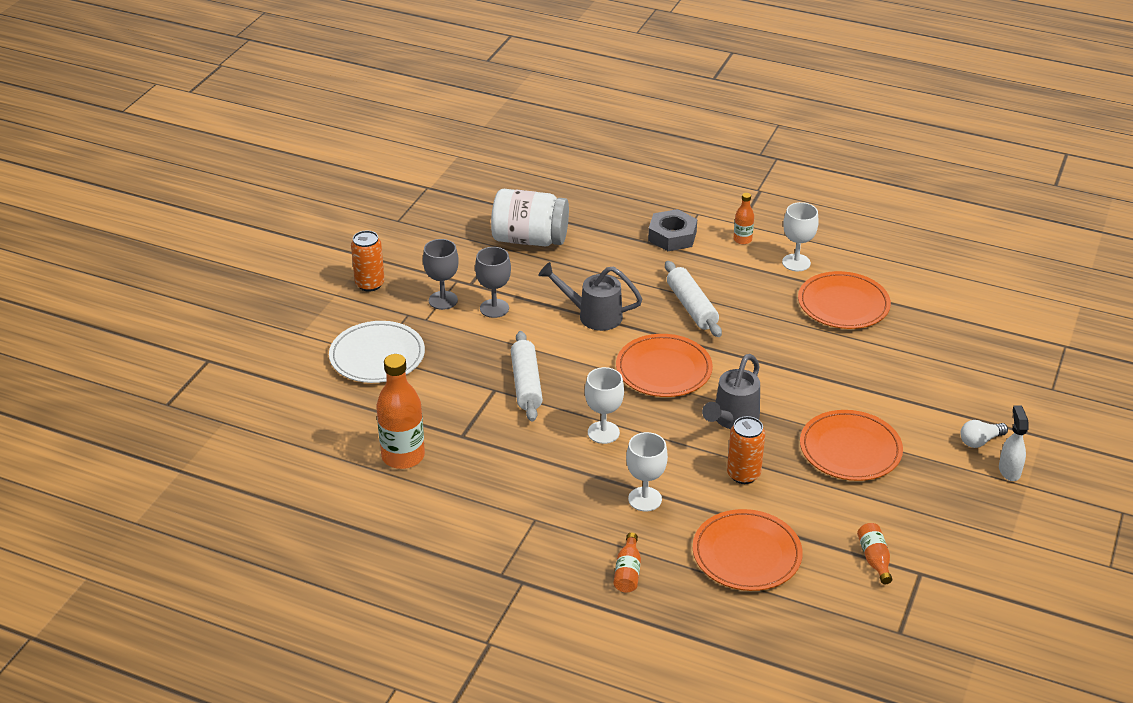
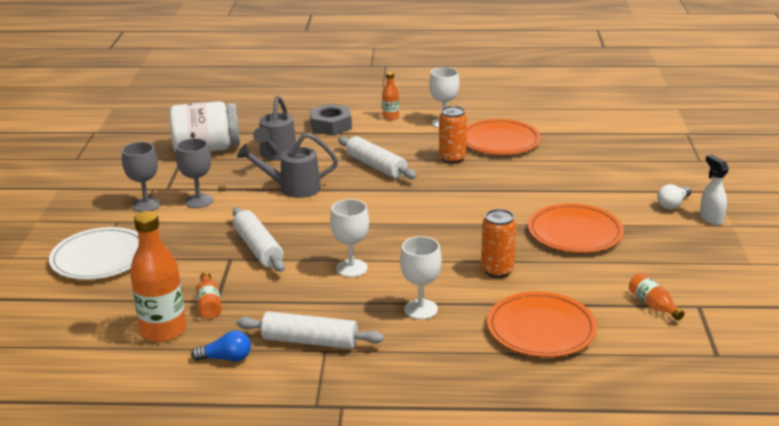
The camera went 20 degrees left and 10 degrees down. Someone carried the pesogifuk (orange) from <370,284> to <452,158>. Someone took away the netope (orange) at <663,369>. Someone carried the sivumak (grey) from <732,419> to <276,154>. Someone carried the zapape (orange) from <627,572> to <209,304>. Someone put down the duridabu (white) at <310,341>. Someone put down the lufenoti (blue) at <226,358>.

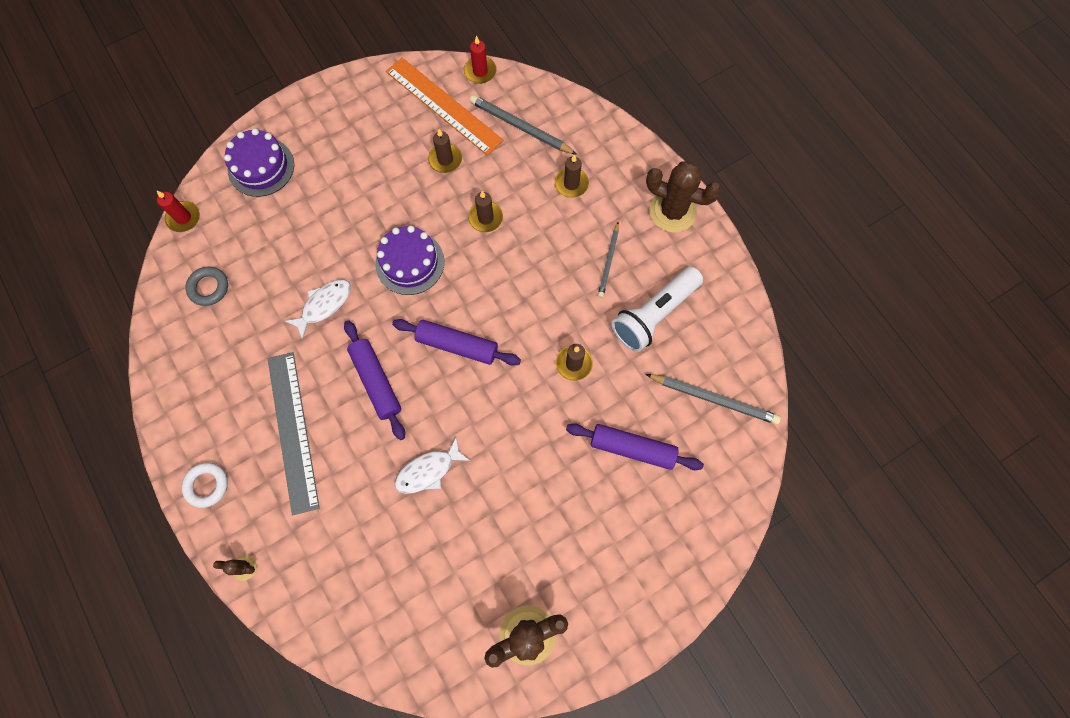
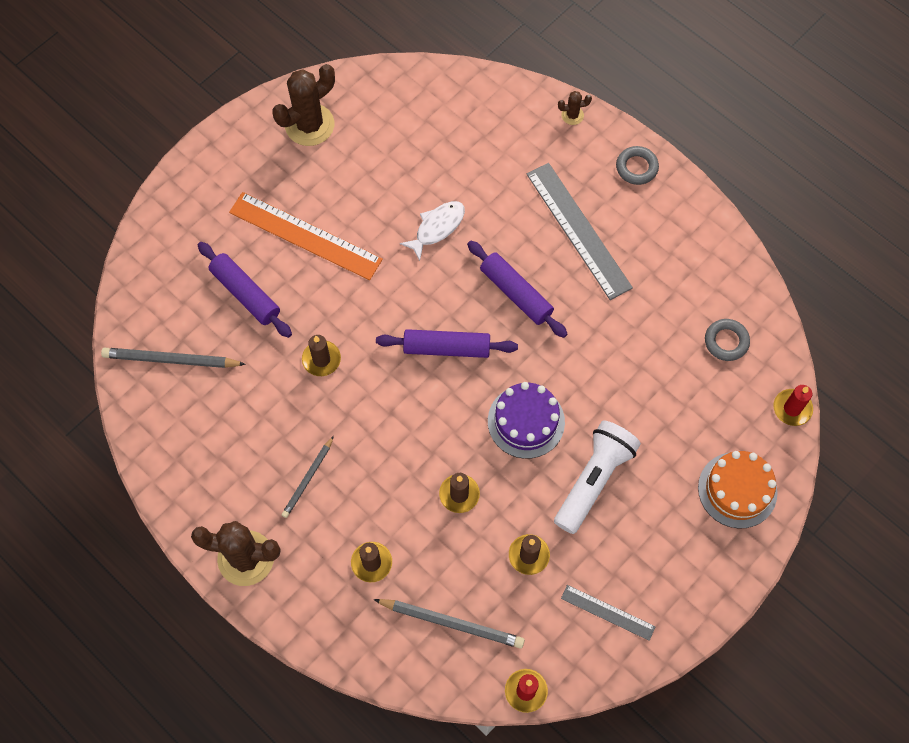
The camera went 165 degrees right and 5 degrees down. Someone carried the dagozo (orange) from <443,106> to <305,235>. Someone repainted the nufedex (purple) at <261,167>, which became the nufedex (orange) at <737,490>. Someone rotated the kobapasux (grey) at <608,261> by 150 degrees counterclockwise. Someone carried the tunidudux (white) from <654,315> to <594,479>. Someone took away the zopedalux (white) at <324,305>. Someone rotated the duridabu (purple) at <632,449> by 45 degrees clockwise. Someone repainted the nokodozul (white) at <207,485>, which became the nokodozul (grey) at <636,167>. Someone put down the dagozo (grey) at <608,612>.

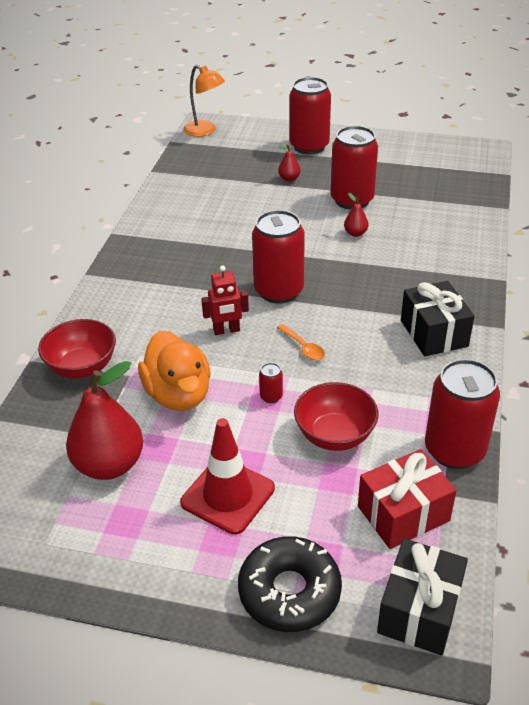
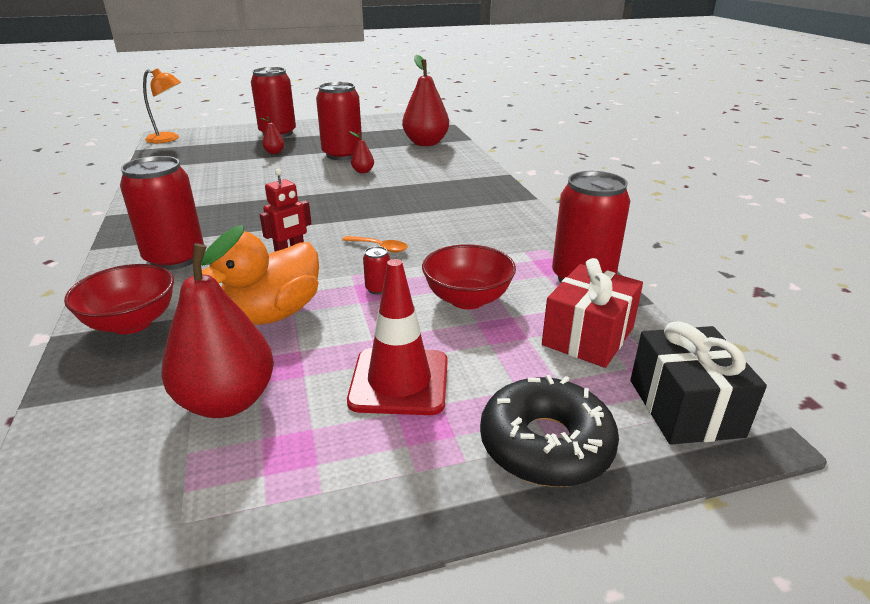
The camera went 30 degrees left and 10 degrees down. Someone carried the pesogifuk (red) from <278,291> to <175,258>. Someone took away the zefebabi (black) at <433,333>. Someone rotated the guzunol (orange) at <178,394> by 90 degrees clockwise. Someone put down the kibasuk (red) at <425,143>.

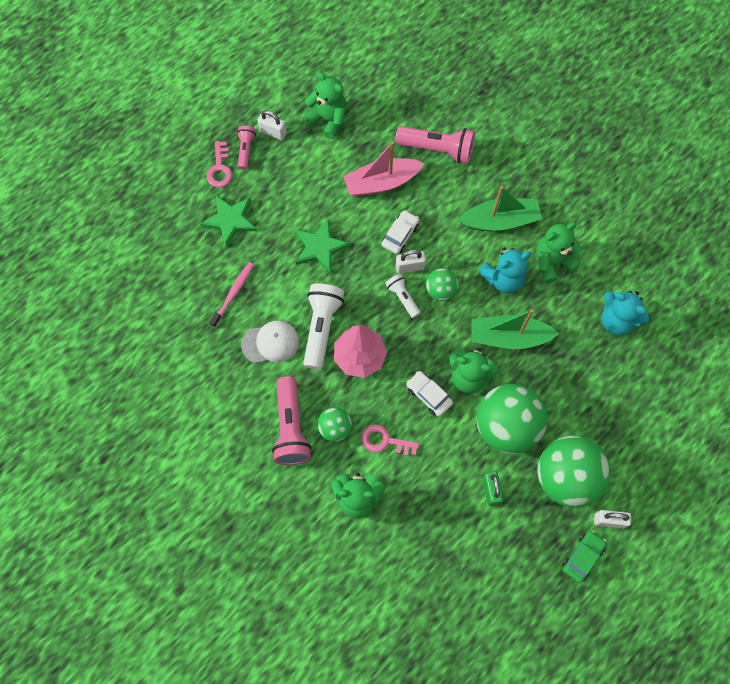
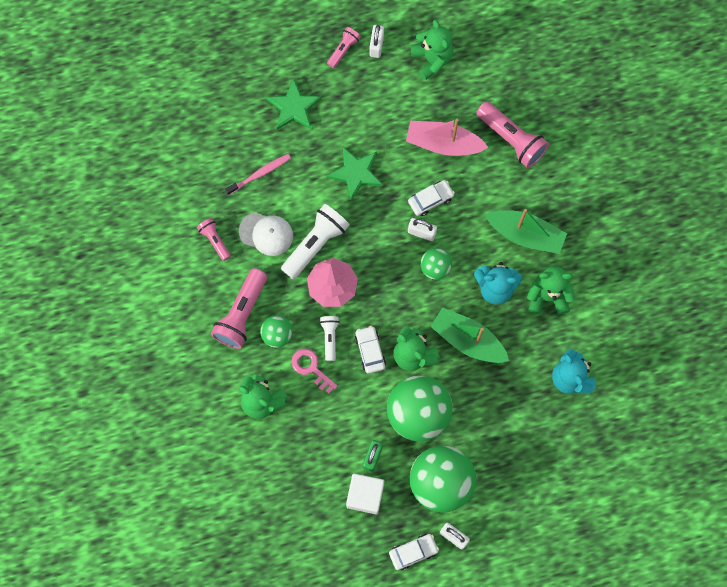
The camera went 30 degrees right and 5 degrees up. Someone rotated the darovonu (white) at <273,132> by 45 degrees clockwise. Someone took away the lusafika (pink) at <220,169>. Someone carried the tunidudux (white) from <402,298> to <330,337>. Someone repainted the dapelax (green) at <582,557>, which became the dapelax (white) at <413,552>. Someone put down the tunidudux (pink) at <215,240>. Someone put down the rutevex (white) at <365,495>.

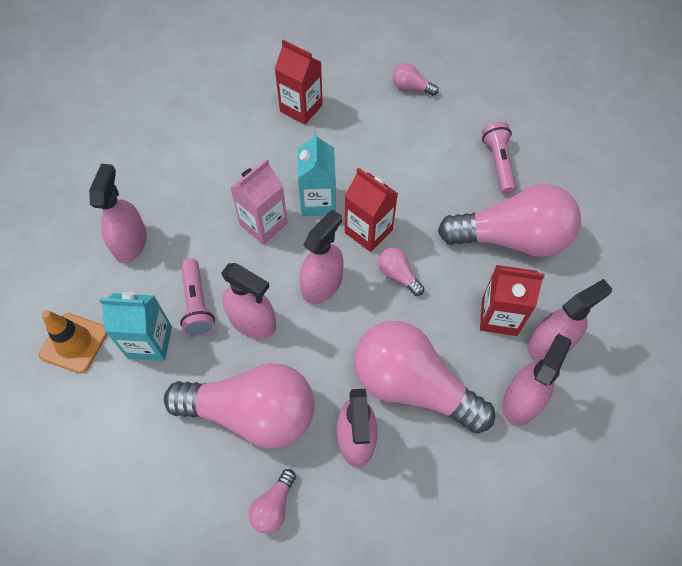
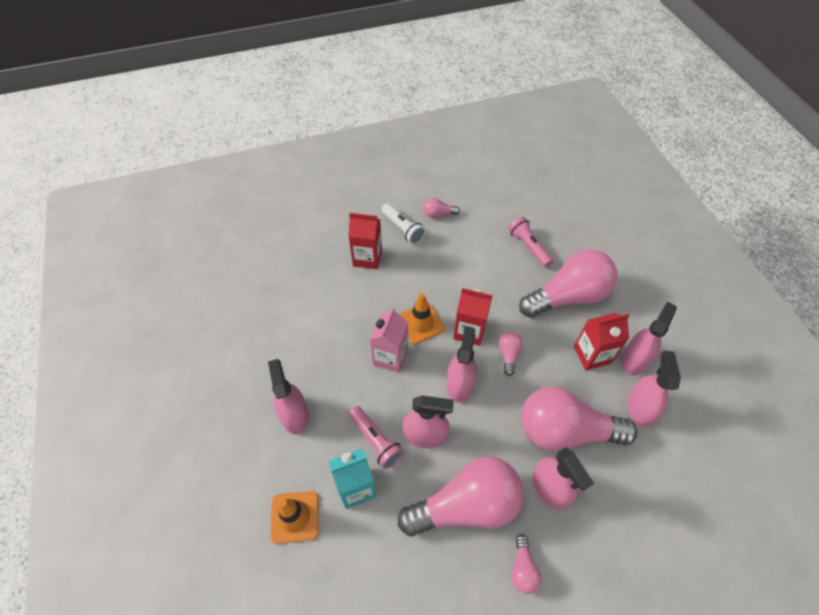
The camera went 25 degrees left and 5 degrees down. Someone swapped the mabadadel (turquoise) at <318,201> for the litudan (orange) at <420,323>. Someone rotated the lufenoti (pink) at <398,275> by 75 degrees clockwise. Someone put down the tunidudux (white) at <403,229>.

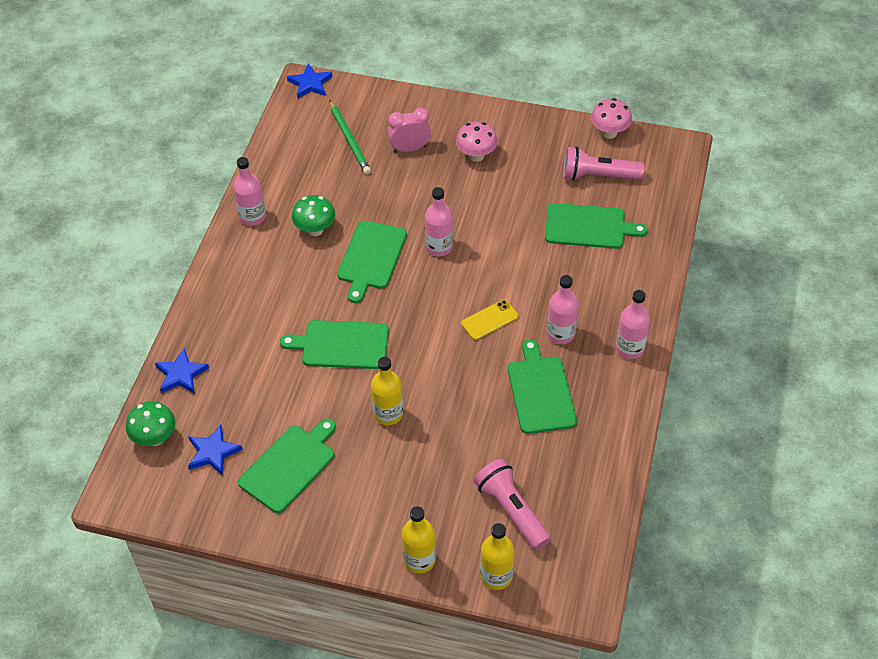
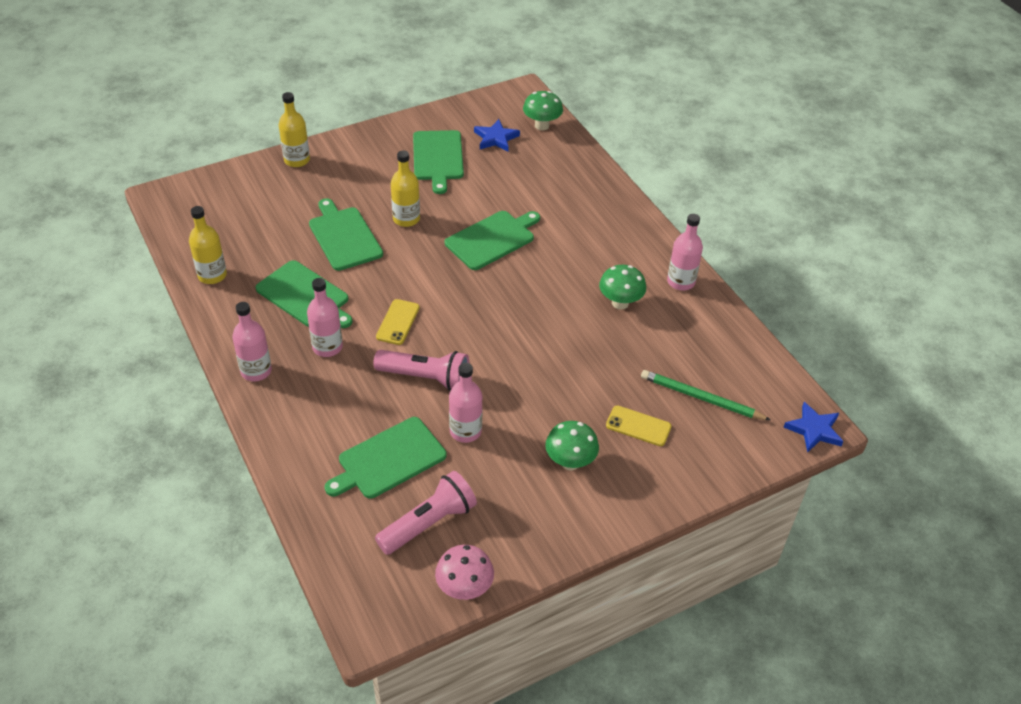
The camera went 135 degrees right and 5 degrees down. Someone swapped the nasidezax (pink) at <409,149> for the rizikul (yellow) at <638,426>. Someone repainted the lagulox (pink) at <476,156>, which became the lagulox (green) at <570,462>. Someone carried the zapape (pink) from <439,247> to <465,431>. Someone carried the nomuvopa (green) from <371,257> to <344,236>. Someone took away the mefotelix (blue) at <181,374>. Someone carried the tunidudux (pink) from <511,510> to <426,378>. Someone carried the zapape (yellow) from <496,576> to <212,275>.

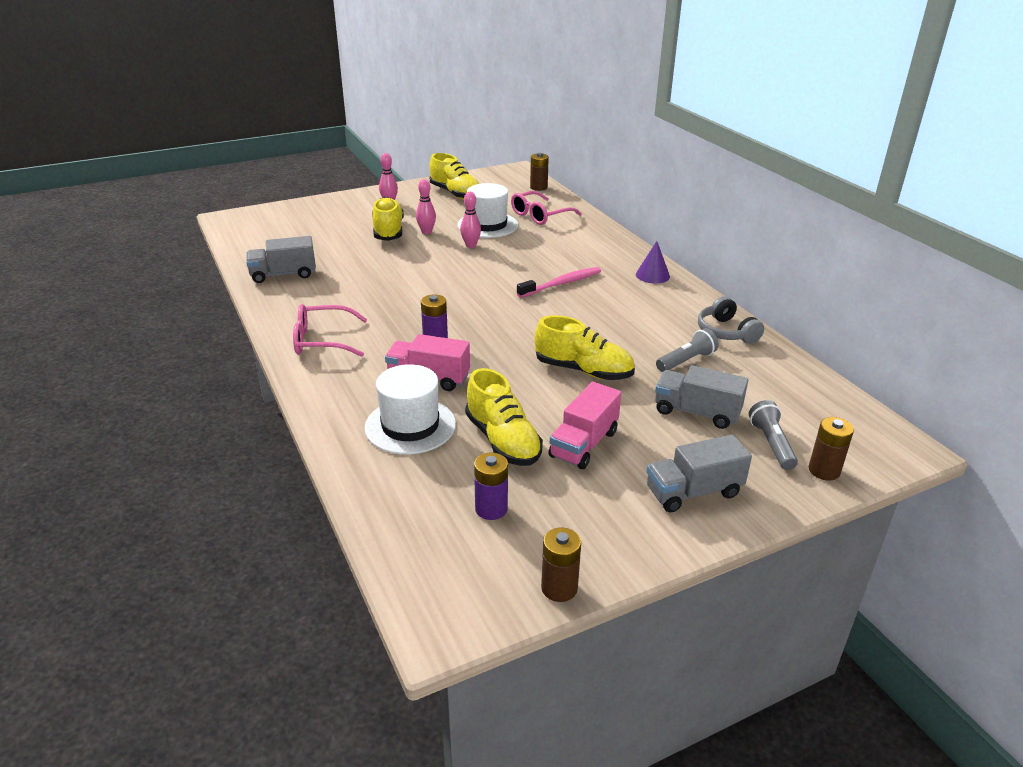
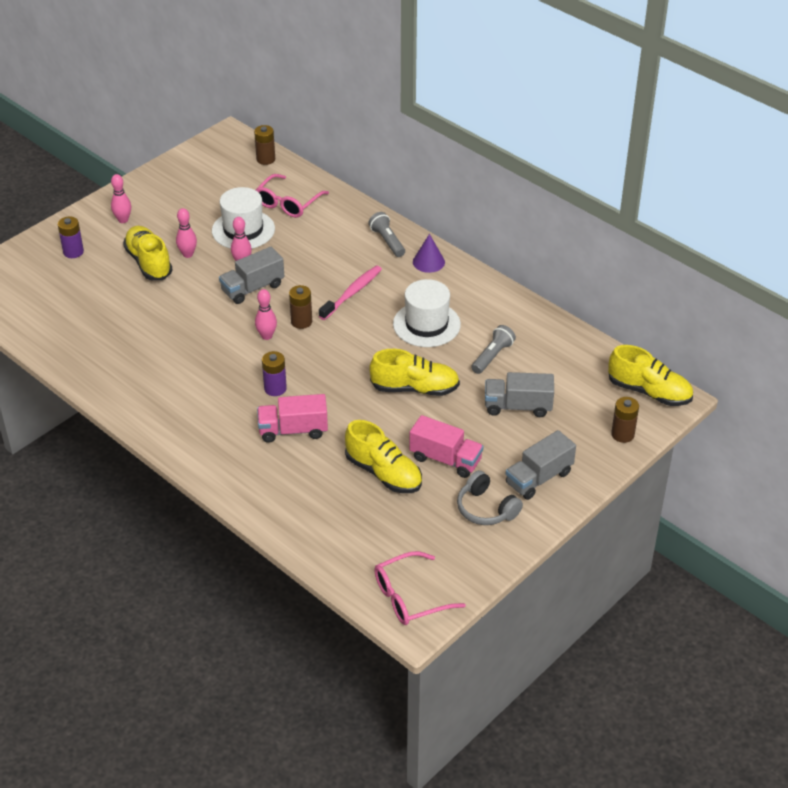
The camera went 20 degrees left and 10 degrees up. Someone carried the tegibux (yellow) from <456,194> to <649,392>. Someone carried the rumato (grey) from <283,274> to <252,288>. Someone carried the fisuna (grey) from <726,332> to <486,508>. Someone carried the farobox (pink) from <322,340> to <409,597>. Someone carried the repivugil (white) from <410,426> to <426,324>. Someone rotated the rumato (pink) at <584,444> by 75 degrees counterclockwise. Someone carried the tunidudux (grey) from <771,444> to <387,241>. Someone carried the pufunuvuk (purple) from <491,509> to <73,252>. Someone carried the pufunuvuk (brown) from <559,588> to <301,322>. Someone put down the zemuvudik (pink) at <266,336>.

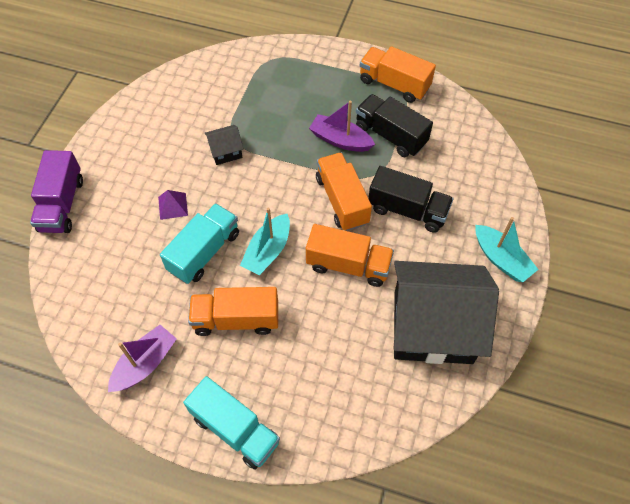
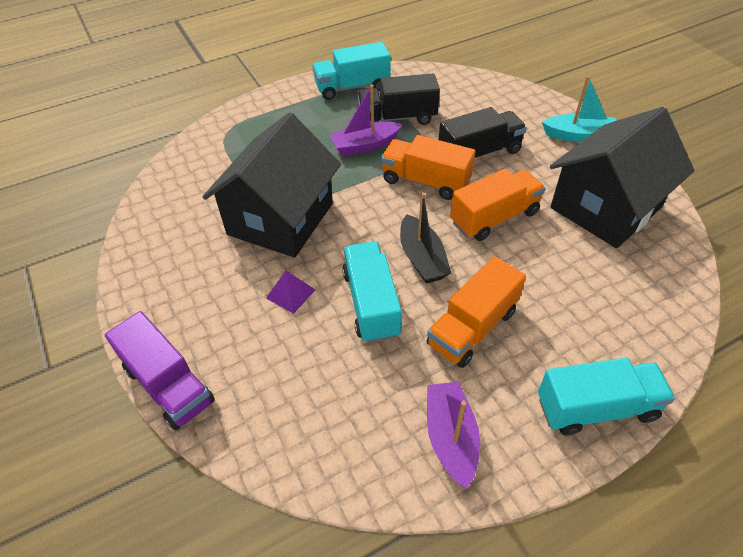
The camera went 45 degrees left and 10 degrees down. Someone repainted the rumato (orange) at <394,84>, which became the rumato (turquoise) at <352,87>. Someone scaled the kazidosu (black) at <226,151> by 2.46. Someone repainted the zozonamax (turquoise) at <268,251>, which became the zozonamax (black) at <422,258>.

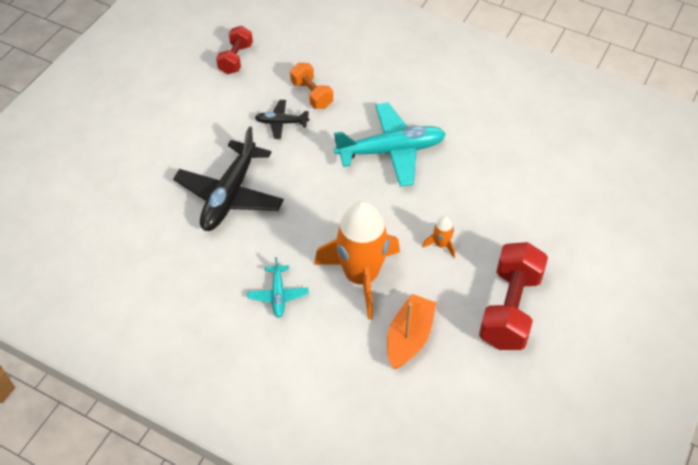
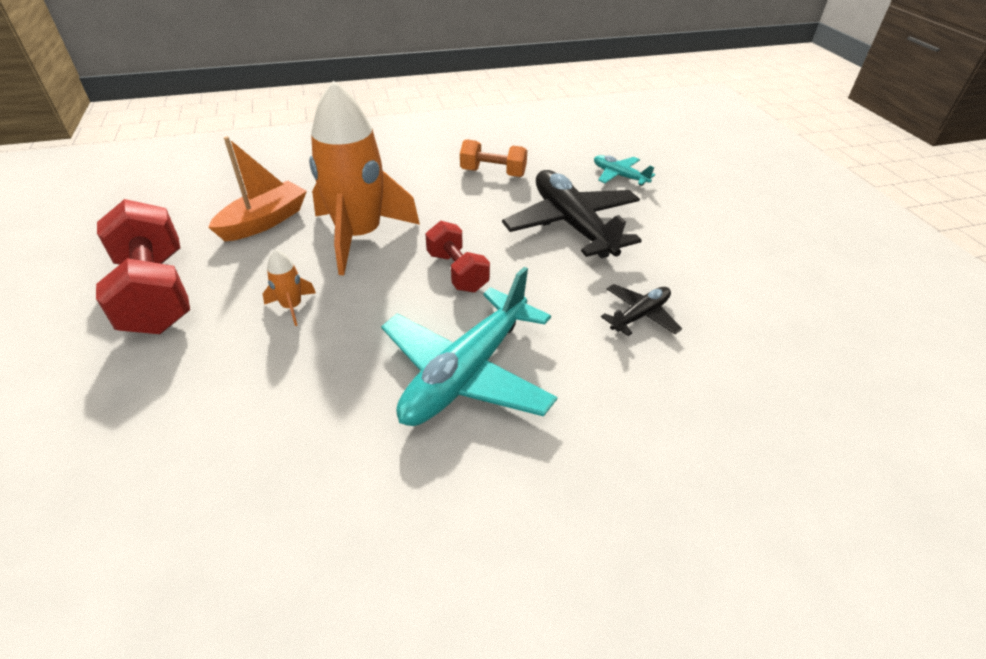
The camera went 135 degrees right and 10 degrees down. Someone carried the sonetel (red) from <236,59> to <457,272>. Someone carried the sonetel (orange) from <311,94> to <493,173>. Someone carried the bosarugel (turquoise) from <278,295> to <619,176>. Someone rotated the zozonamax (orange) at <409,337> by 120 degrees counterclockwise.

